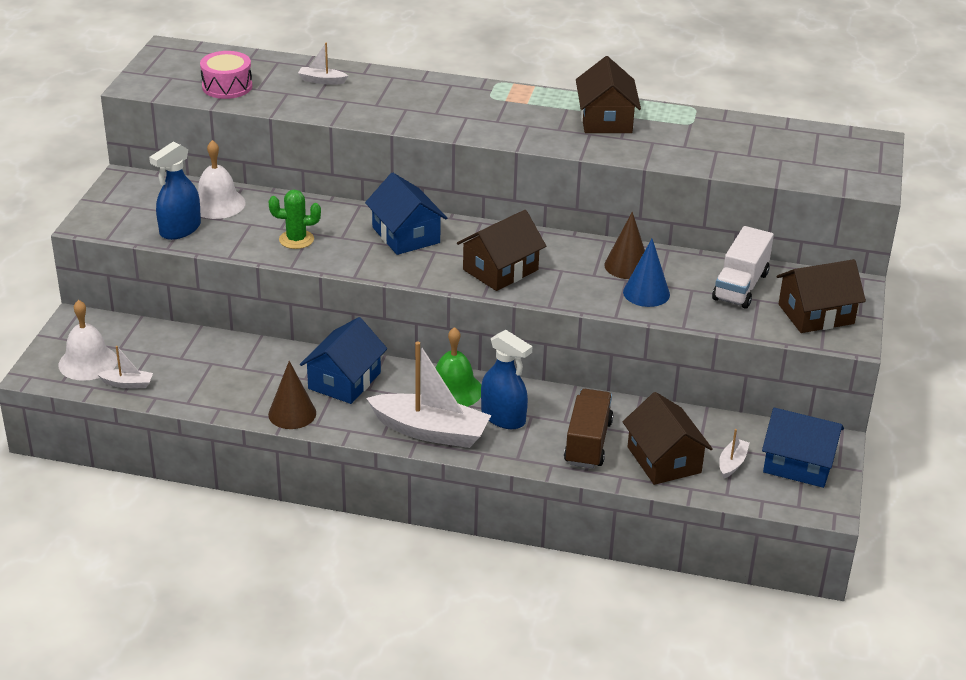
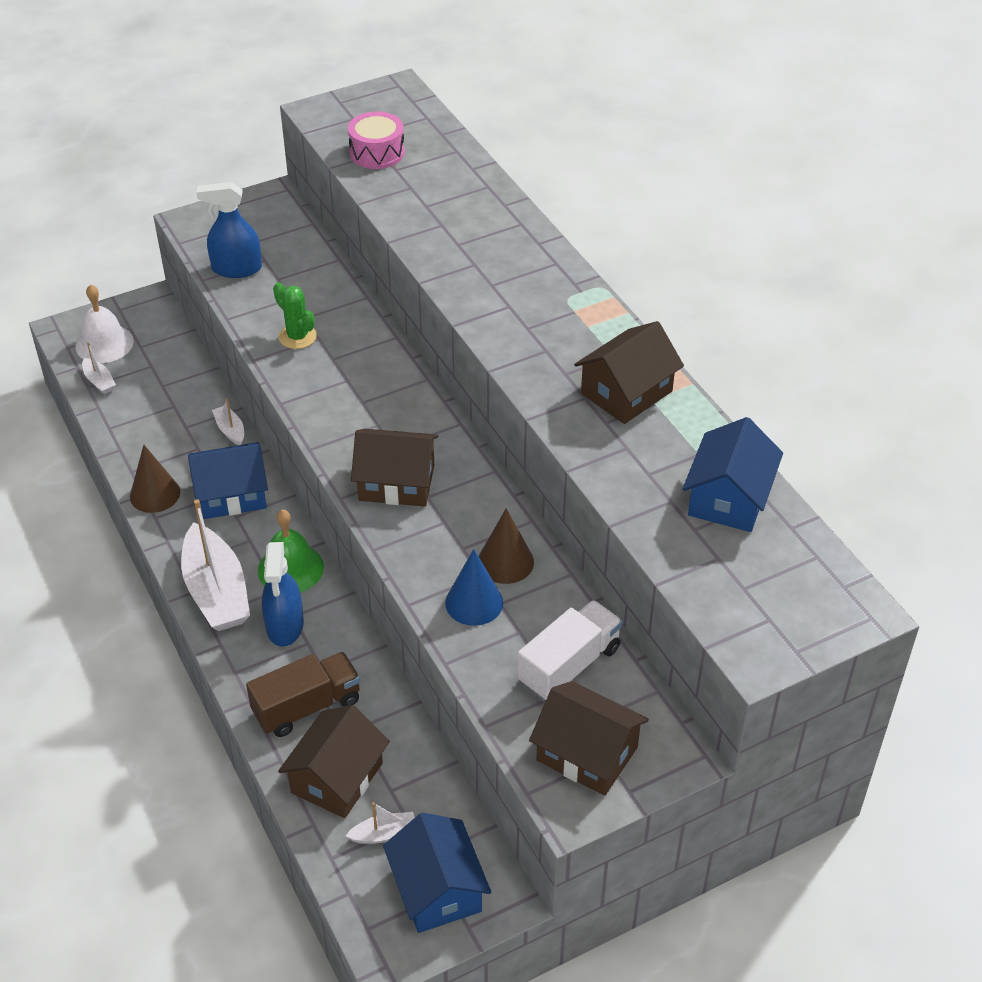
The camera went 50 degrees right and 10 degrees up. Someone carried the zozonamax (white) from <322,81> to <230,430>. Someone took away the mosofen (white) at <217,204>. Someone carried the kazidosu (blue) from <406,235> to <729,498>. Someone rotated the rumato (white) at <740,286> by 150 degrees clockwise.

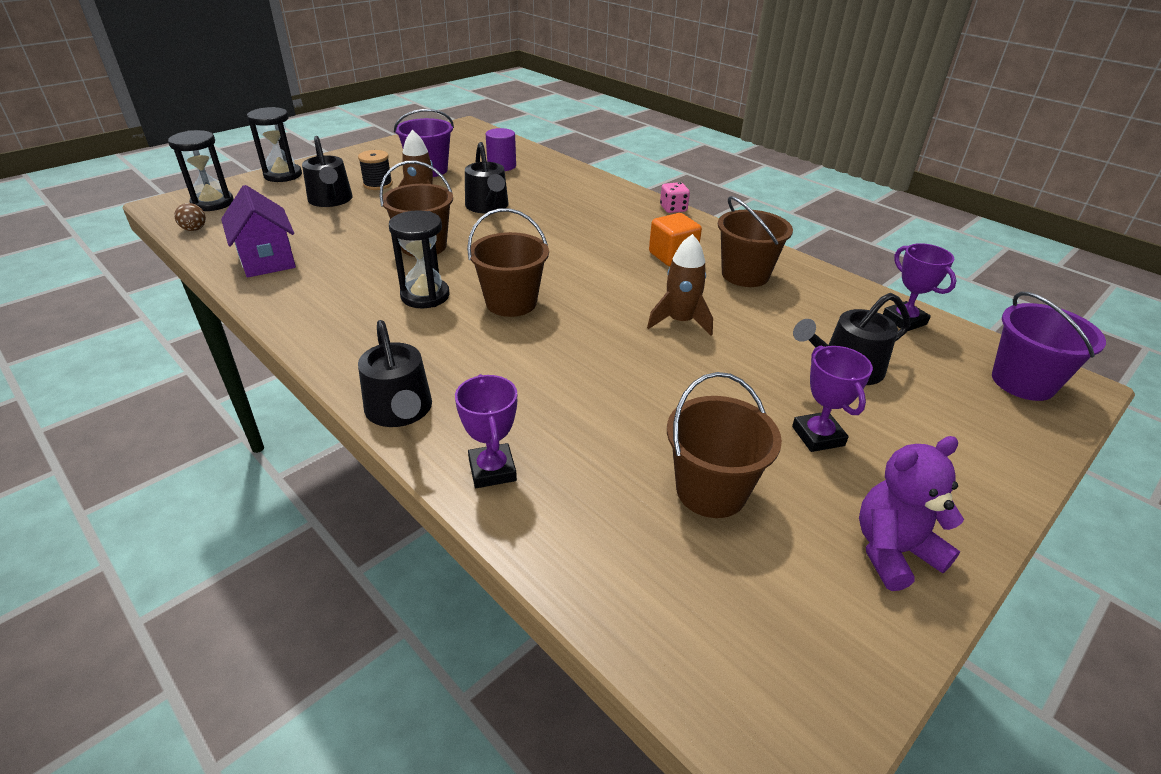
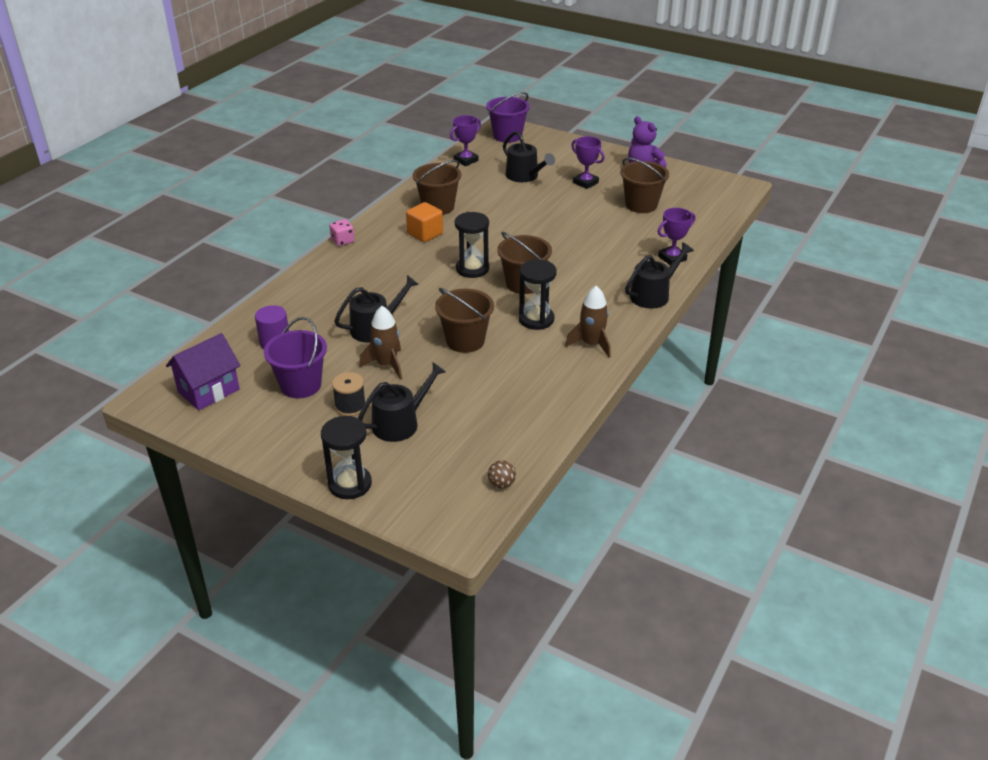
The camera went 105 degrees left and 0 degrees up. Someone carried the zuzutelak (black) from <212,203> to <472,269>. Someone carried the kazidosu (purple) from <267,260> to <209,391>. Someone carried the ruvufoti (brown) from <680,321> to <591,344>. Someone rotated the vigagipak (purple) at <818,436> by 75 degrees clockwise.

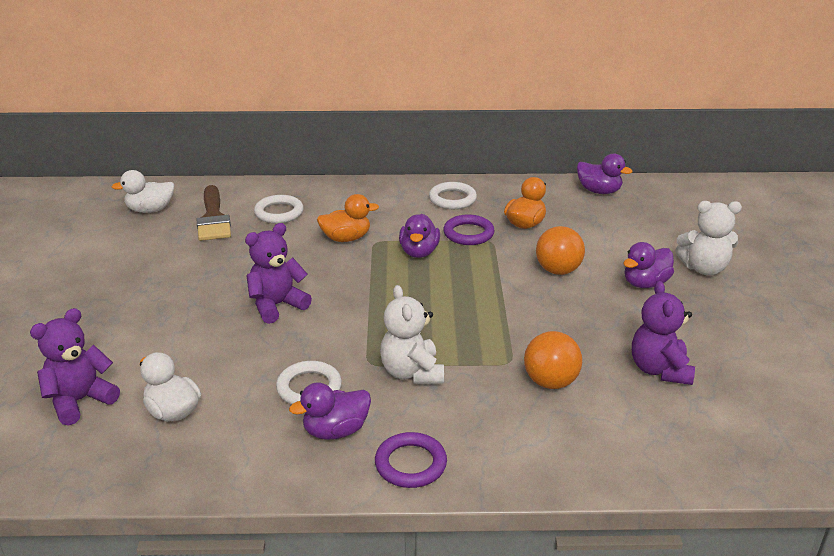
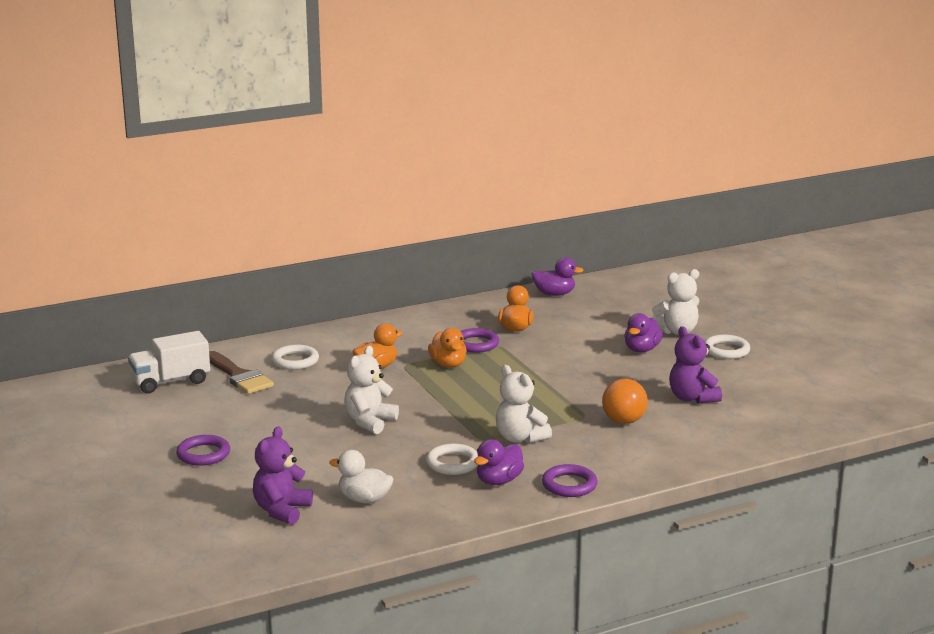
The camera went 25 degrees left and 10 degrees down. Someone swapped the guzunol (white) at <150,210> for the rumato (white) at <170,382>. Someone carried the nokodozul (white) from <452,199> to <726,350>. Someone repainted the guzunol (purple) at <419,252>, which became the guzunol (orange) at <448,364>. Someone repainted the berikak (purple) at <277,305>, which became the berikak (white) at <369,422>. Someone took away the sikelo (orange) at <558,270>. Someone put down the nokodozul (purple) at <203,454>.

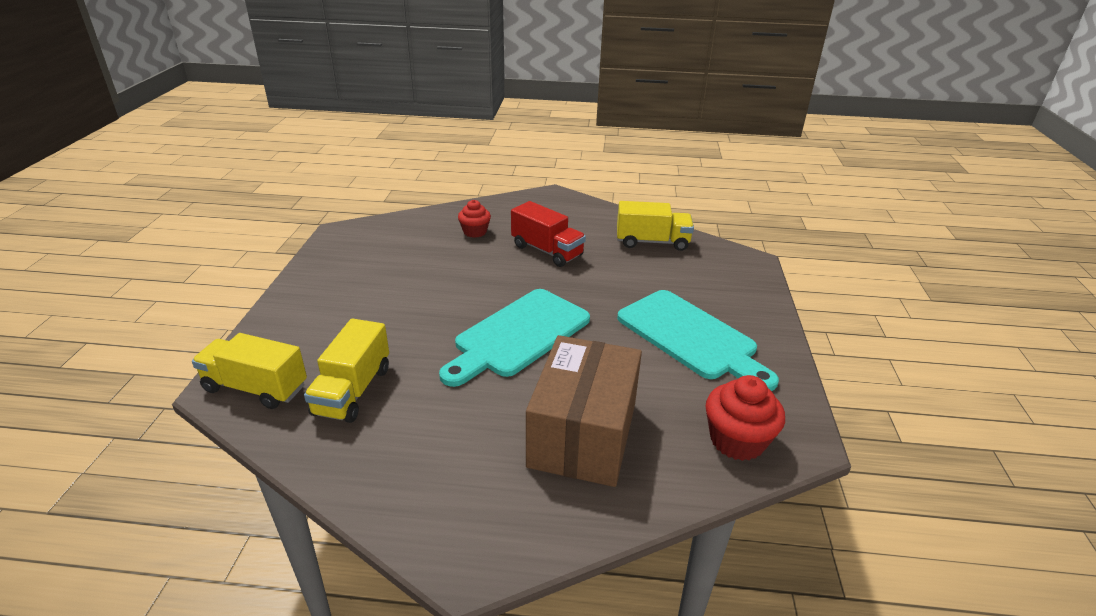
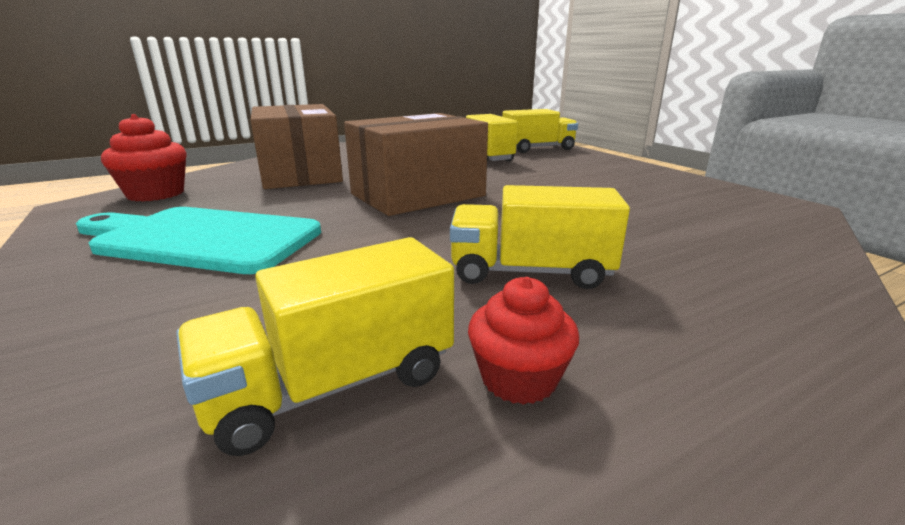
The camera went 145 degrees right and 10 degrees down. Someone carried the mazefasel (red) from <475,232> to <519,378>. Someone repainted the rumato (red) at <547,251>, which became the rumato (yellow) at <530,272>. Someone swapped the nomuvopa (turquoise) at <518,335> for the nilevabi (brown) at <418,195>.

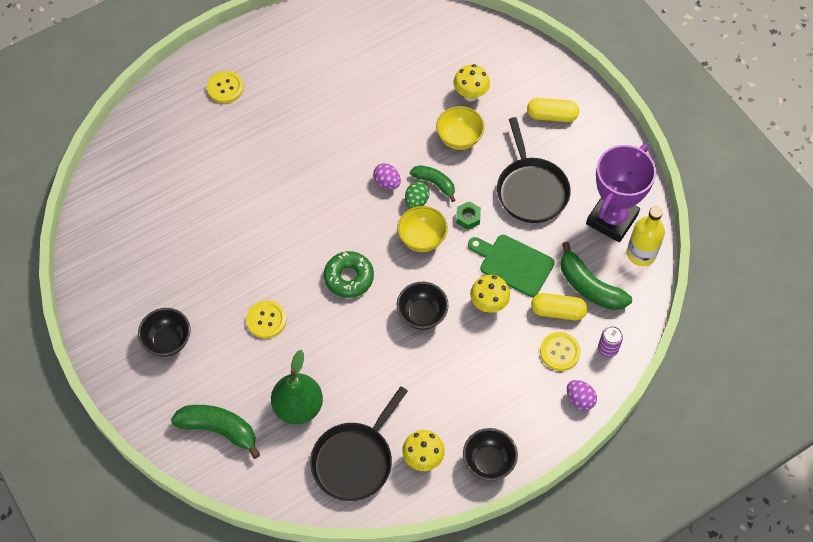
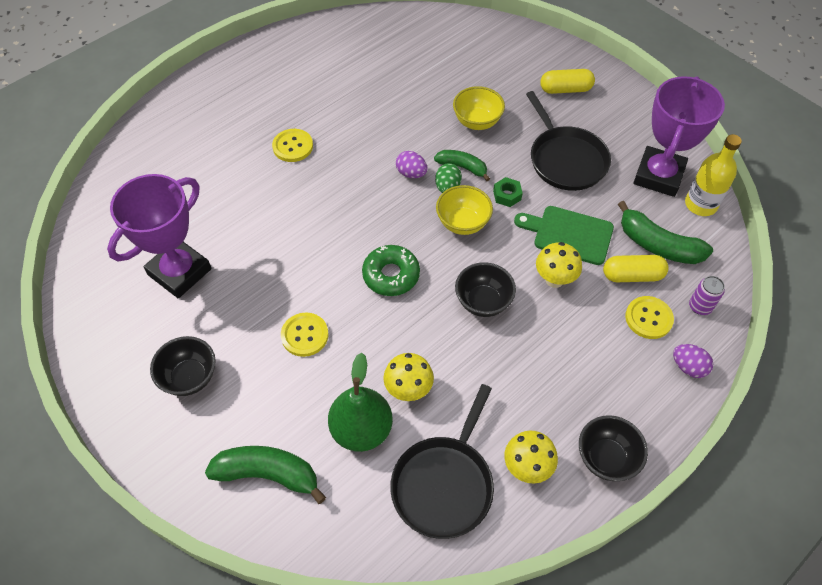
The camera went 10 degrees left and 5 degrees down. Someone carried the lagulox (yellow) from <470,95> to <408,390>. Someone carried the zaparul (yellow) from <225,88> to <293,146>. Someone put down the vigagipak (purple) at <179,272>.

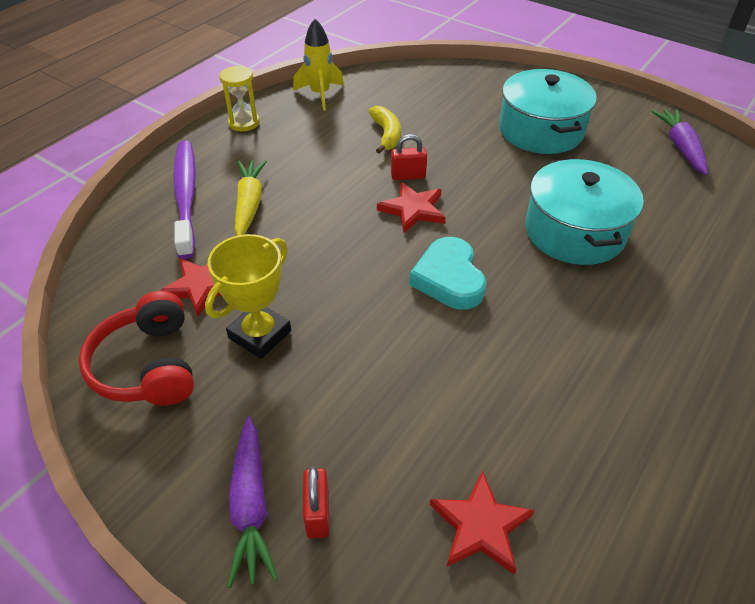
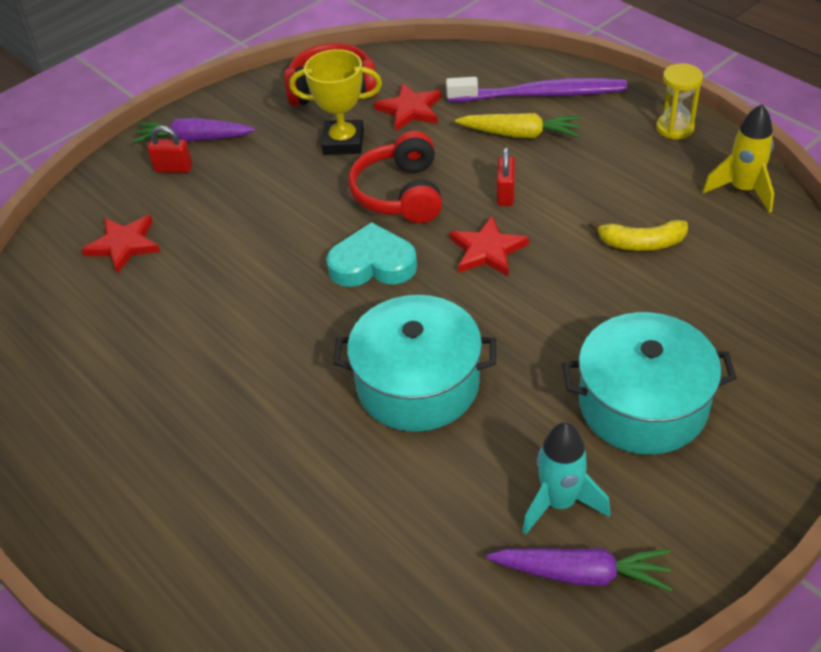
The camera went 105 degrees right and 0 degrees up. Someone carried the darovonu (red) from <408,176> to <506,194>. Someone rotated the vigagipak (yellow) at <260,334> by 45 degrees counterclockwise. Someone put down the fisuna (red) at <400,193>. Someone put down the ruvufoti (turquoise) at <559,502>.

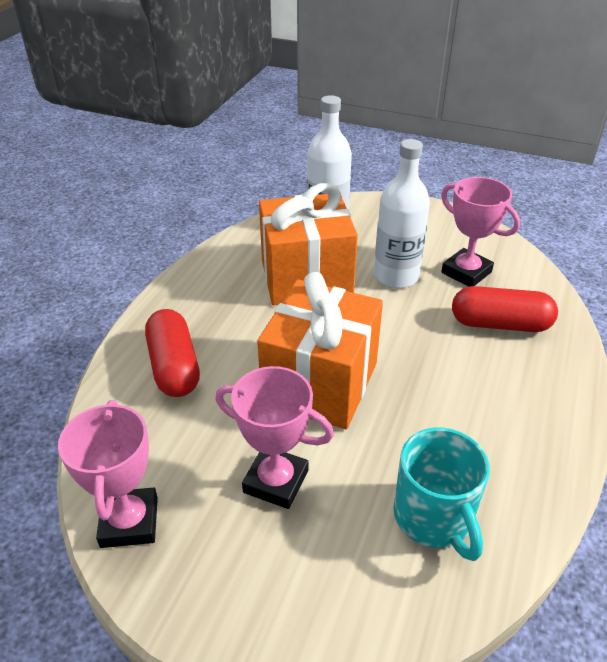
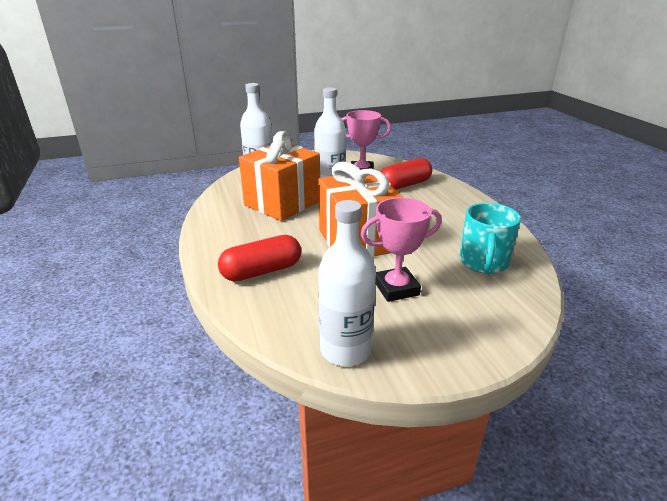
The camera went 40 degrees left and 10 degrees down. Someone rotated the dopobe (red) at <174,366> by 60 degrees counterclockwise. Someone swapped the vigagipak (pink) at <129,522> for the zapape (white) at <345,350>. Someone rotated the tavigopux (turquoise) at <434,518> by 75 degrees clockwise.

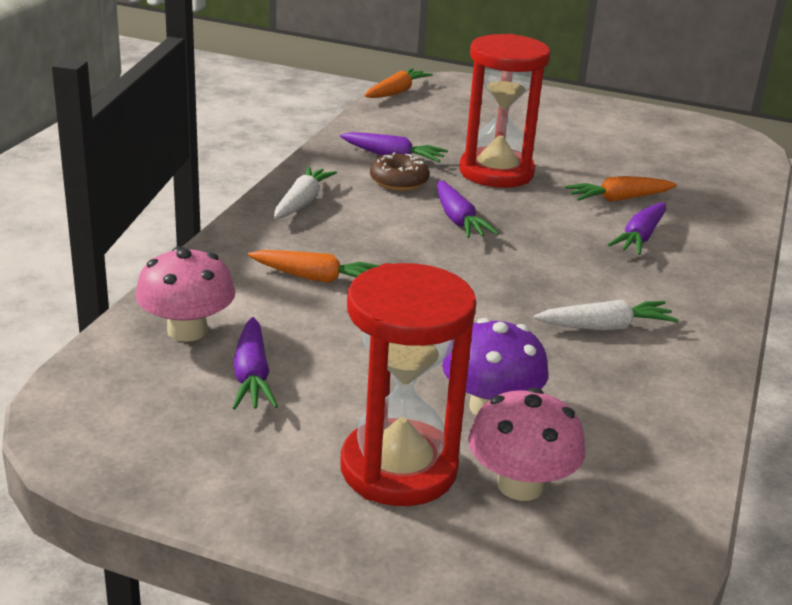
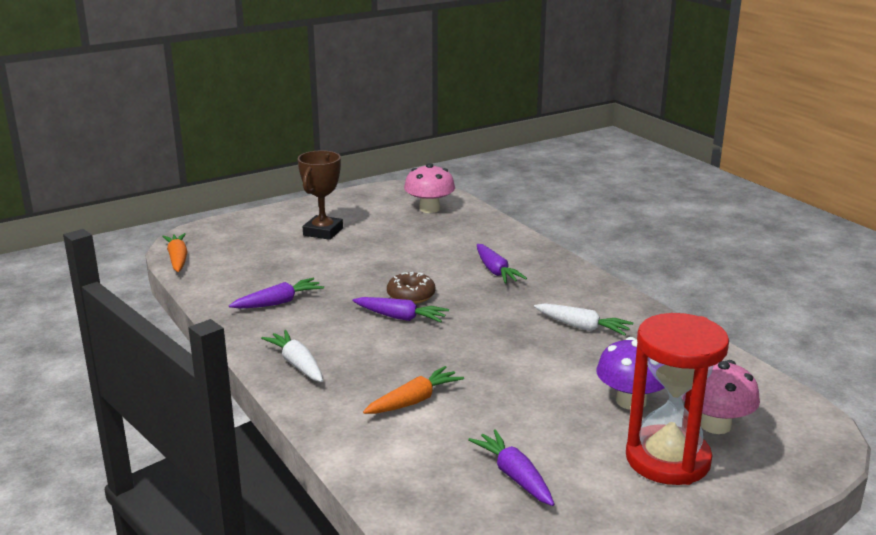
The camera went 50 degrees left and 5 degrees down. Someone took away the zuzutelak (red) at <496,172>. Someone carried the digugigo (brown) from <399,181> to <411,295>. Someone took away the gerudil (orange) at <618,199>. Someone carried the lagulox (pink) from <187,330> to <429,209>. Someone rotated the gerudil (white) at <605,327> by 90 degrees clockwise. Someone rotated the gerudil (purple) at <252,376> by 150 degrees counterclockwise. Someone put down the vigagipak (brown) at <323,232>.

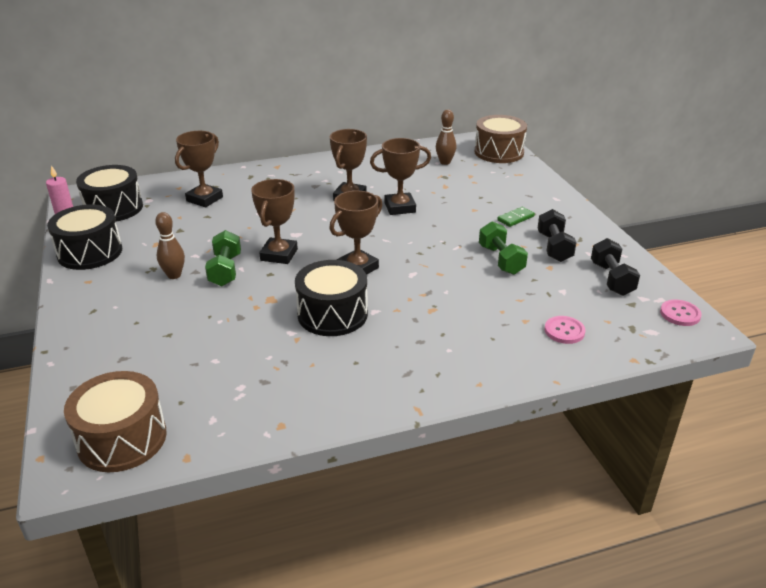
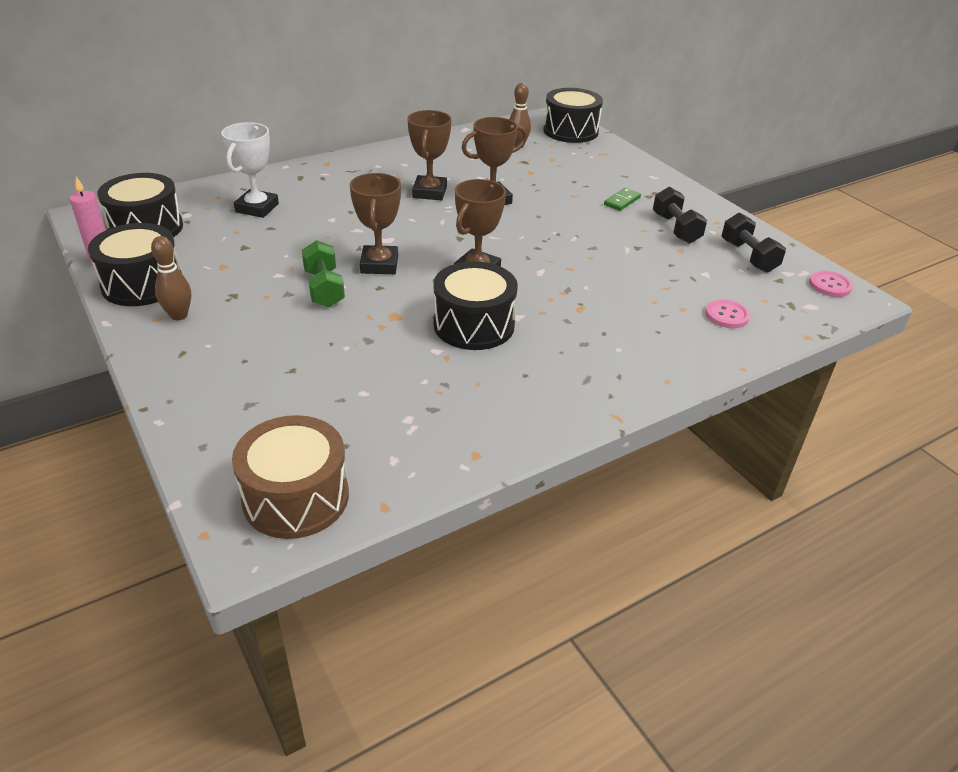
The camera went 15 degrees left and 5 degrees up. Someone repainted the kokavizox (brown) at <499,152>, which became the kokavizox (black) at <570,131>. Someone repainted the vigagipak (brown) at <204,199>, which became the vigagipak (white) at <257,208>. Someone carried the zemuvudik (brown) from <174,275> to <179,315>. Someone took away the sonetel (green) at <501,260>.

